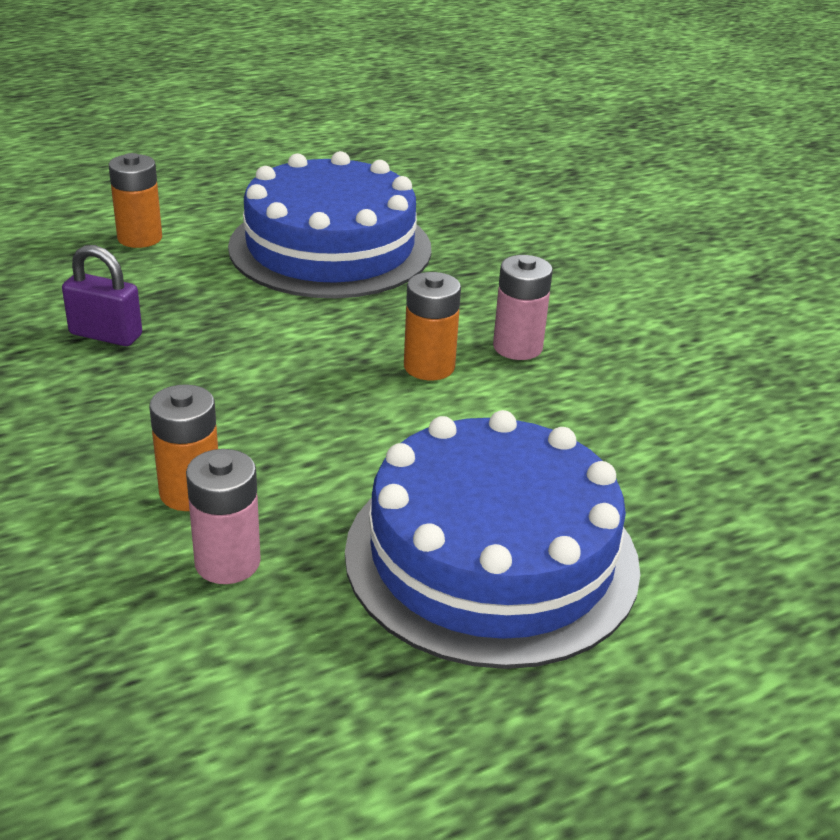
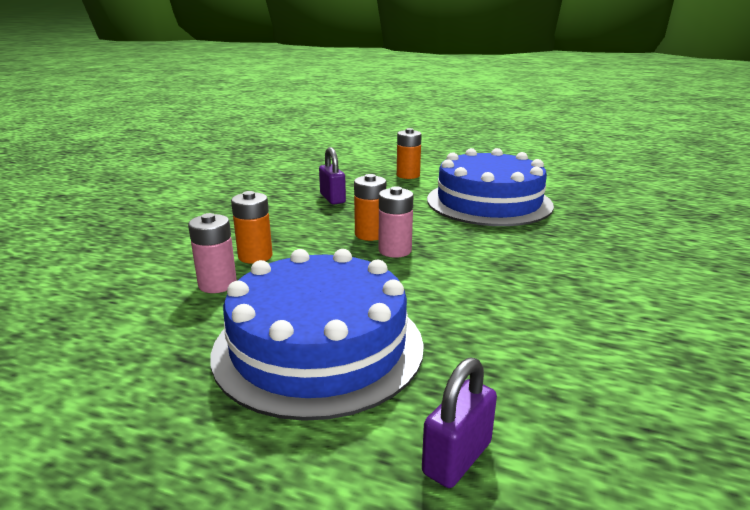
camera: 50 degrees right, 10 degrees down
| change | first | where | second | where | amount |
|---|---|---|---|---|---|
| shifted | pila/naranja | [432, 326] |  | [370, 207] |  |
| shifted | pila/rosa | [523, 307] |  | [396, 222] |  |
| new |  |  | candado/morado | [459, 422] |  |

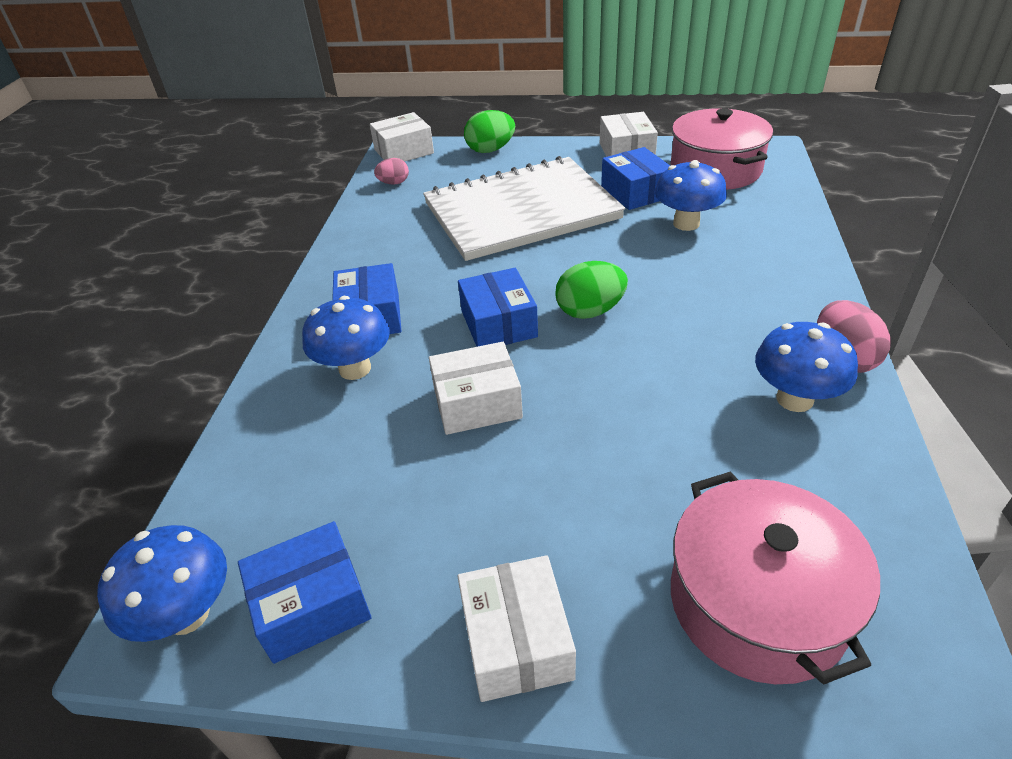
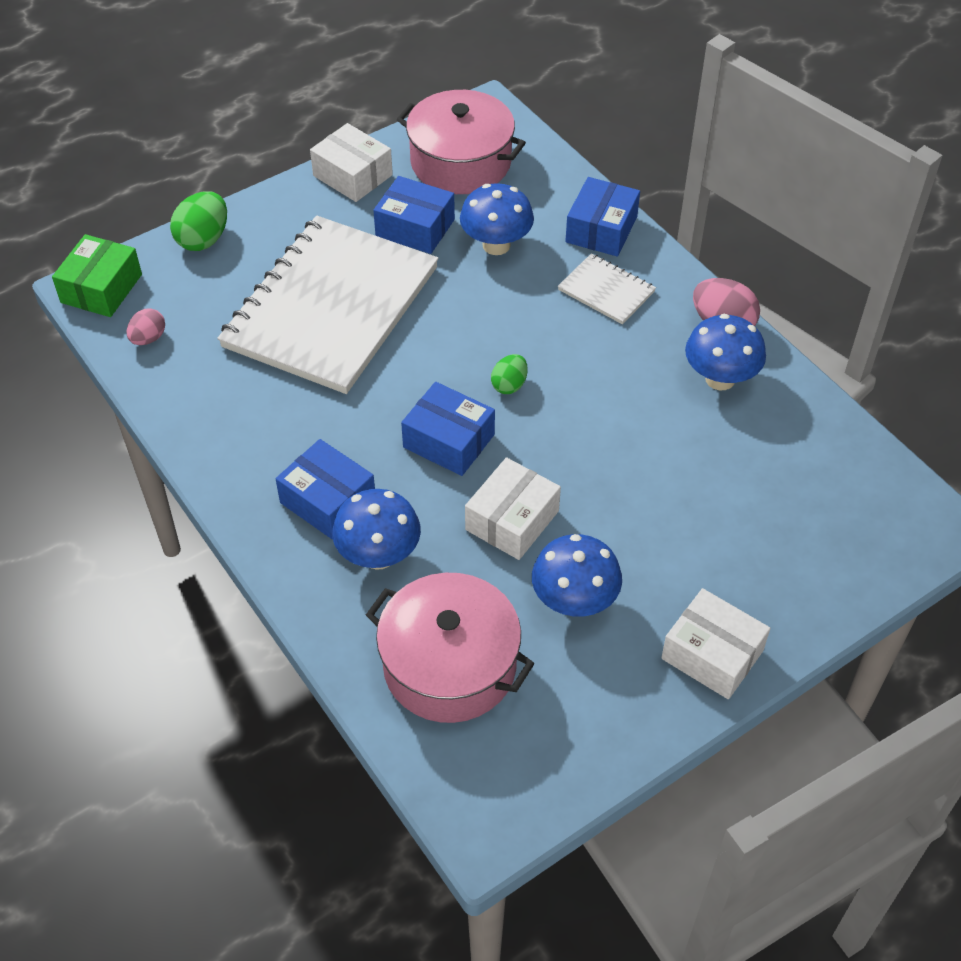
camera: 45 degrees left, 10 degrees up
| change | first | where | second | where | amount |
|---|---|---|---|---|---|
| repainted | caja/blanco | [402, 137] | caja/verde | [97, 275] |  |
| shifted | olla/rosa | [775, 578] |  | [450, 648] |  |
| scaled | huevo/verde | [591, 290] |  | [509, 374] | x0.62 |
| shifted | seta/azul | [162, 583] |  | [577, 575] |  |
| new |  |  | cuaderno/blanco | [607, 288] |  |
| shifted | caja/azul | [305, 592] |  | [602, 217] |  |

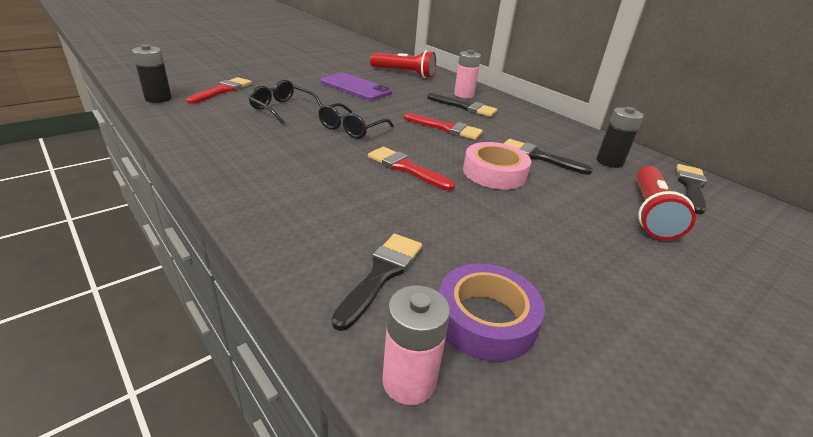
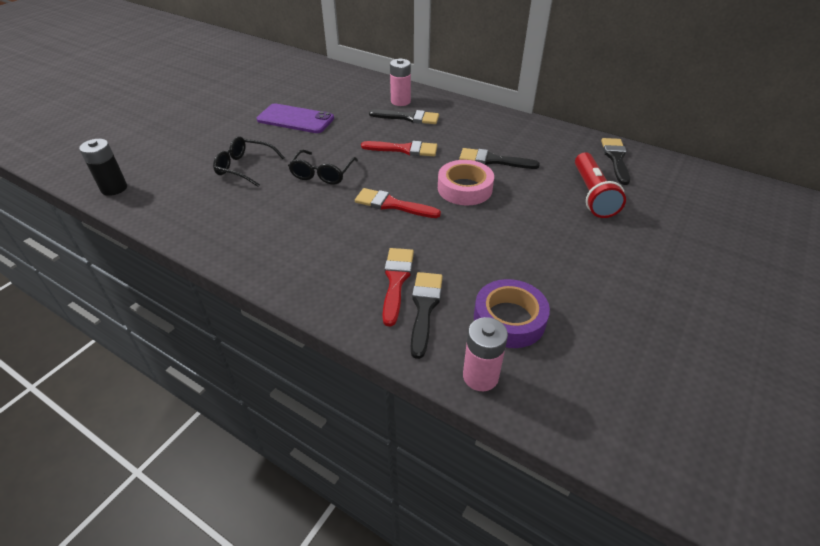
camera: 15 degrees left, 10 degrees up
| change | first | where | second | where | amount |
|---|---|---|---|---|---|
| shifted | pincel/rojo | [219, 90] |  | [398, 287] |  |
| gone | lámpara de mano/rojo | [403, 64] |  |  |  |
| gone | pila/negro | [620, 137] |  |  |  |

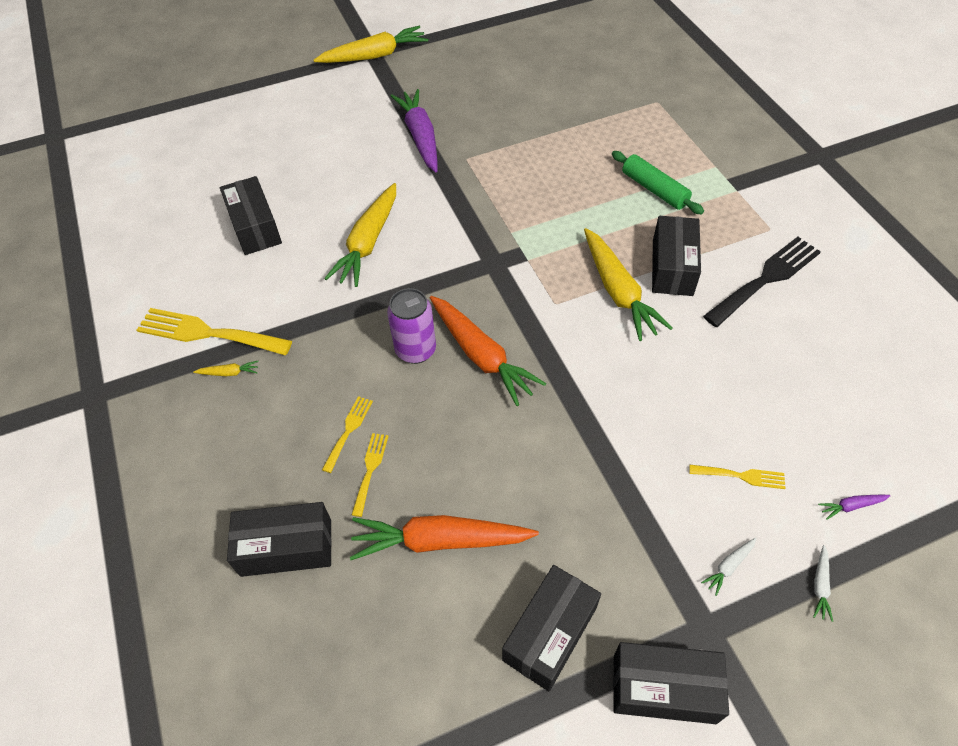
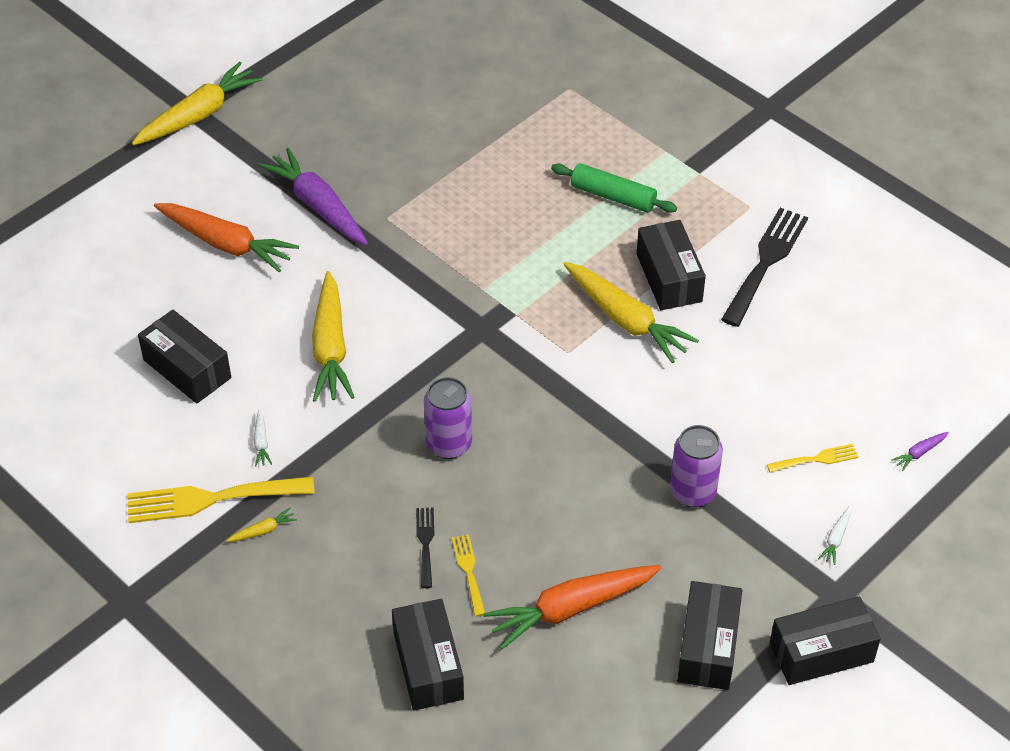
camera: 25 degrees left, 5 degrees down
| change | first | where | second | where | amount |
|---|---|---|---|---|---|
| shifted | zanahoria/naranja | [488, 351] |  | [226, 237] |  |
| shifted | zanahoria/blanco | [823, 583] |  | [262, 438] |  |
| rotated | caja/negro | [279, 539] |  | [428, 655] | 75 degrees counterclockwise |
| repainted | tenedor/amarillo | [347, 434] | tenedor/negro | [425, 548] |  |
| new |  |  | lata/morado | [696, 466] |  |

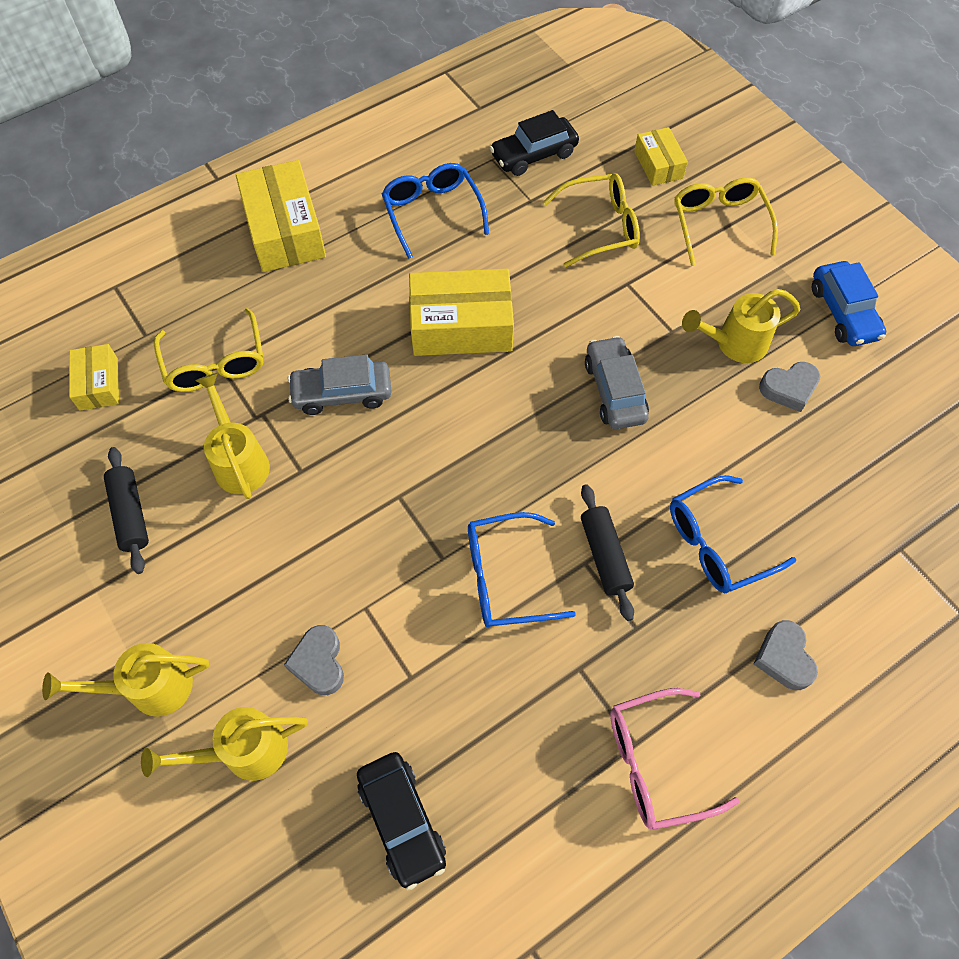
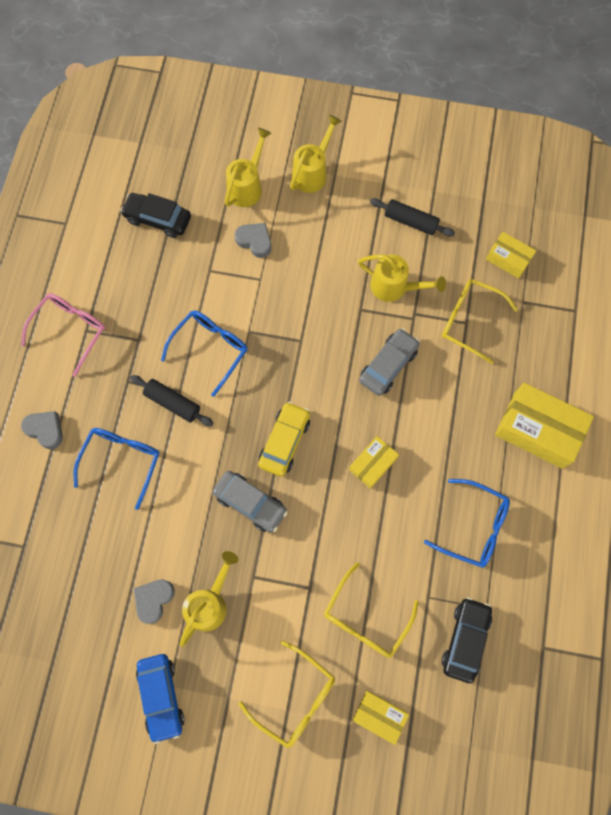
camera: 135 degrees right, 10 degrees up
| change | first | where | second | where | amount |
|---|---|---|---|---|---|
| rotated | coche/azul | [849, 303] |  | [160, 699] | 135 degrees counterclockwise |
| new |  |  | coche/amarillo | [284, 439] |  |
| scaled | caja/amarillo | [461, 312] |  | [374, 462] | x0.55 |

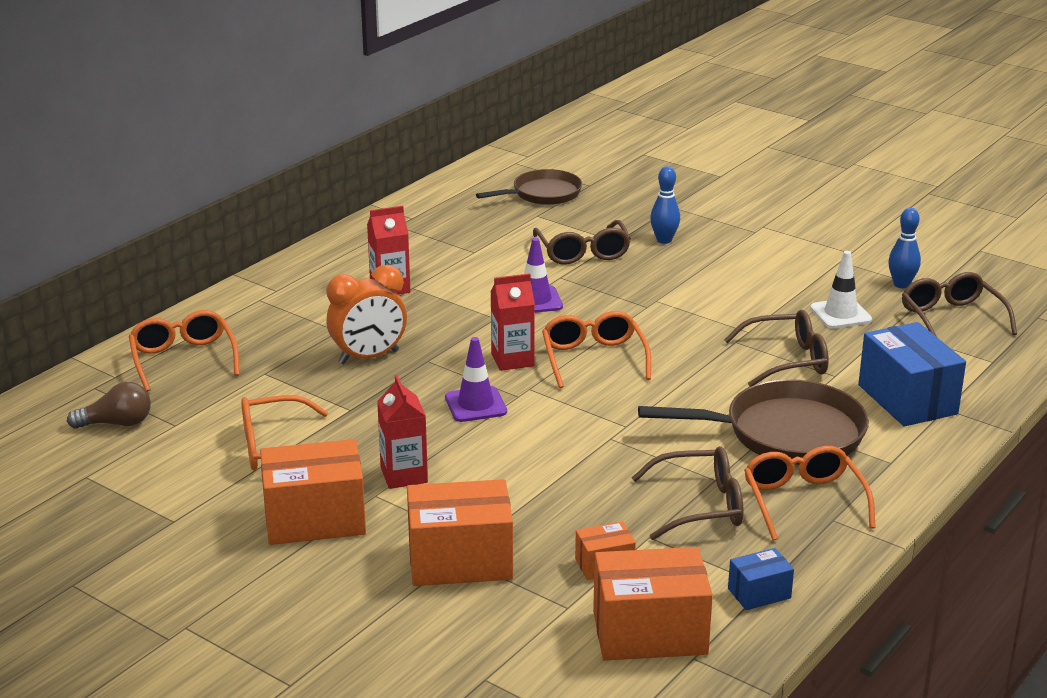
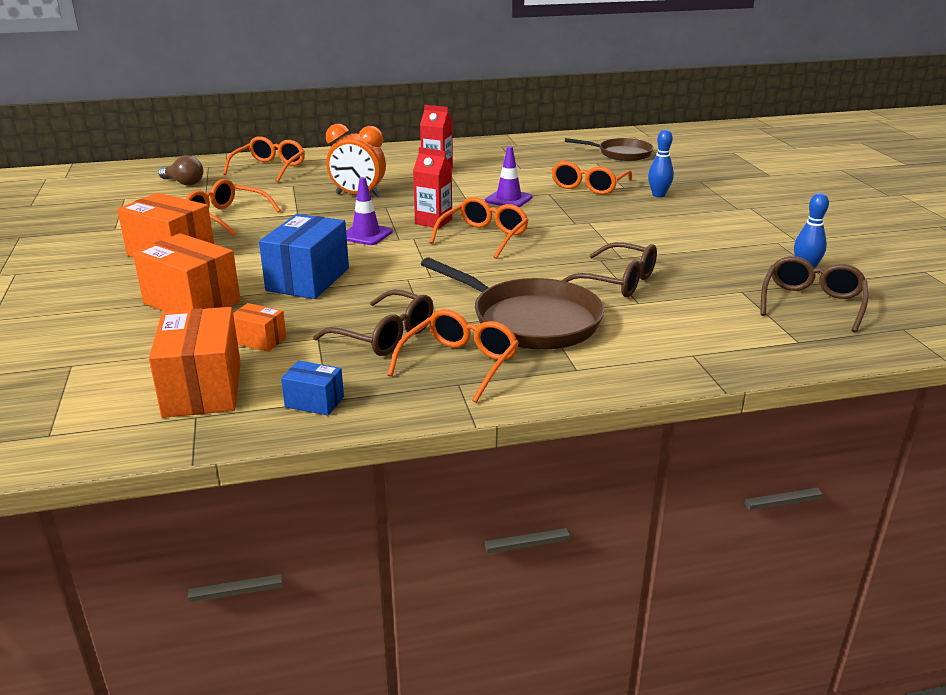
camera: 40 degrees right, 0 degrees up
| change | first | where | second | where | amount |
|---|---|---|---|---|---|
| rotated | caja/naranja | [653, 604] |  | [195, 362] | 45 degrees clockwise |
| shifted | caja/azul | [912, 374] |  | [304, 256] |  |
| repainted | gafas/marrón | [582, 242] | gafas/naranja | [591, 177] |  |
| gone | cartón de leche/rojo | [402, 432] |  |  |  |
| gone | cono de tráfico/blanco | [841, 289] |  |  |  |

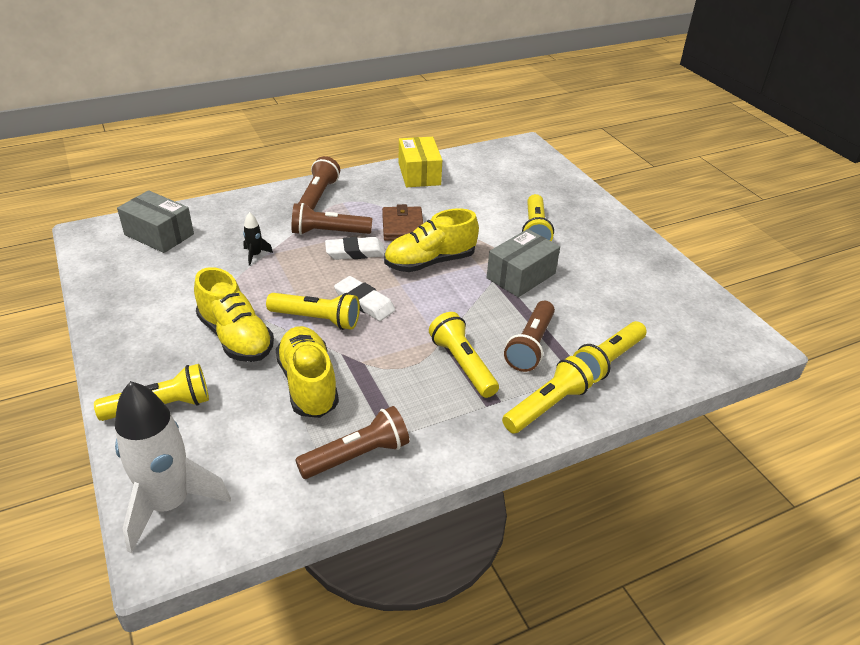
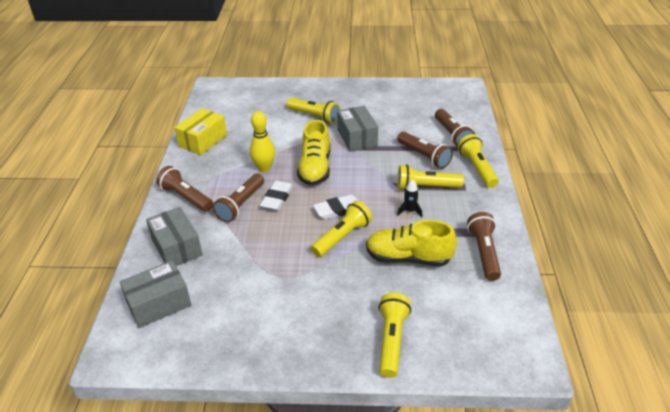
camera: 60 degrees left, 0 degrees up
| change | first | where | second | where | amount |
|---|---|---|---|---|---|
| new |  |  | caja/gris | [174, 236] |  |
| rotated | caja/amarillo | [420, 162] |  | [200, 131] | 75 degrees counterclockwise |
| swapped | cartera/marrón | [402, 222] | bolo/amarillo | [262, 141] |  |
| shifted | cohete/negro | [258, 239] |  | [410, 198] |  |
| repainted | lámpara de mano/amarillo | [610, 352] | lámpara de mano/marrón | [455, 128] |  |
| gone | cohete/blanco | [173, 467] |  |  |  |
| gone | zapato/amarillo | [234, 314] |  |  |  |

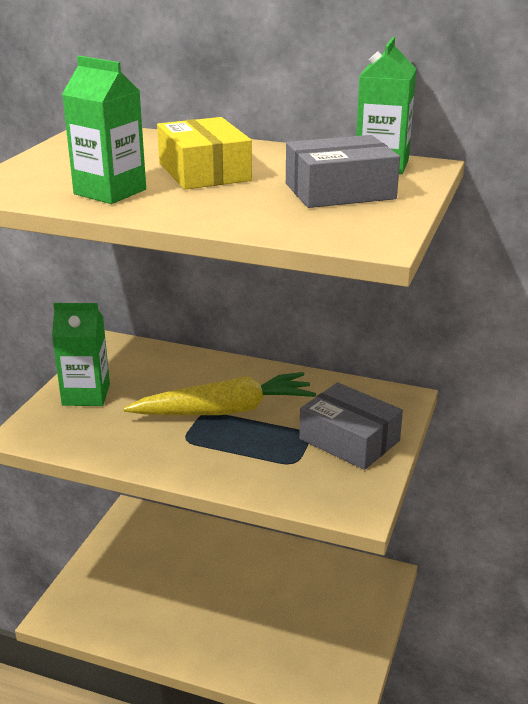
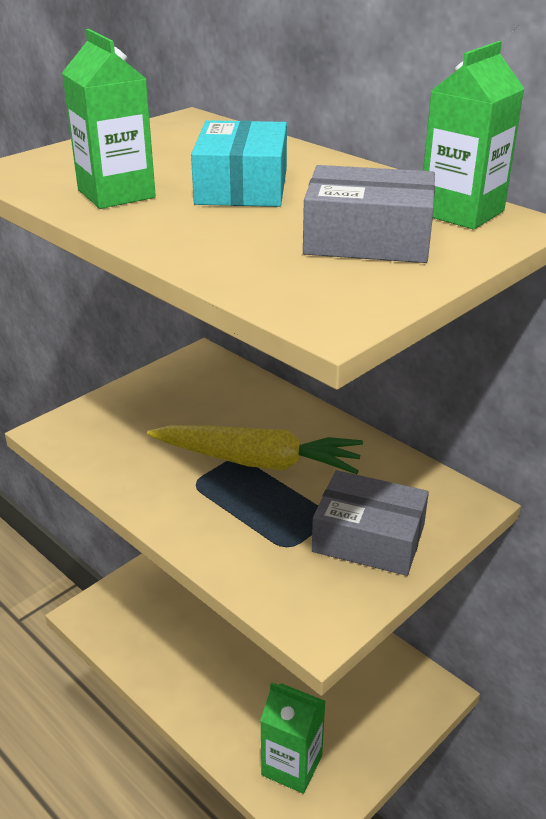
camera: 25 degrees right, 5 degrees up
| change | first | where | second | where | amount |
|---|---|---|---|---|---|
| repainted | caja/amarillo | [204, 153] | caja/turquesa | [239, 163] |  |
| shifted | cartón de leche/verde | [81, 354] |  | [292, 738] |  |
| rotated | caja/gris | [351, 426] |  | [370, 523] | 45 degrees counterclockwise |

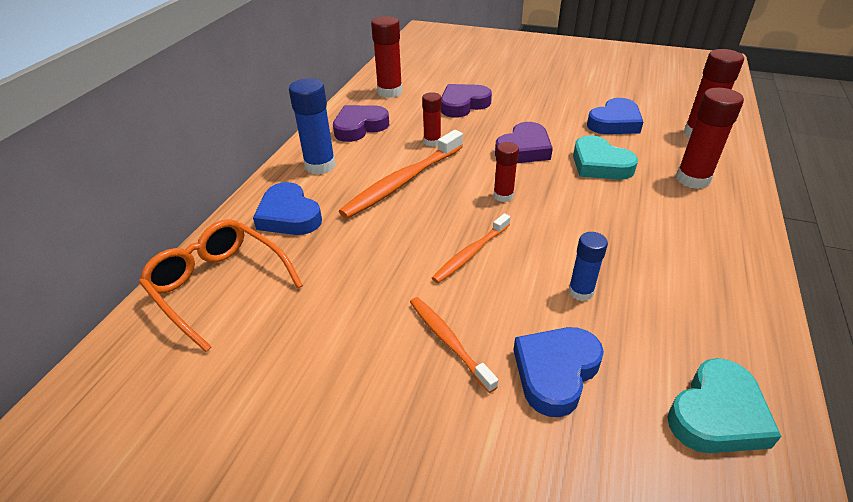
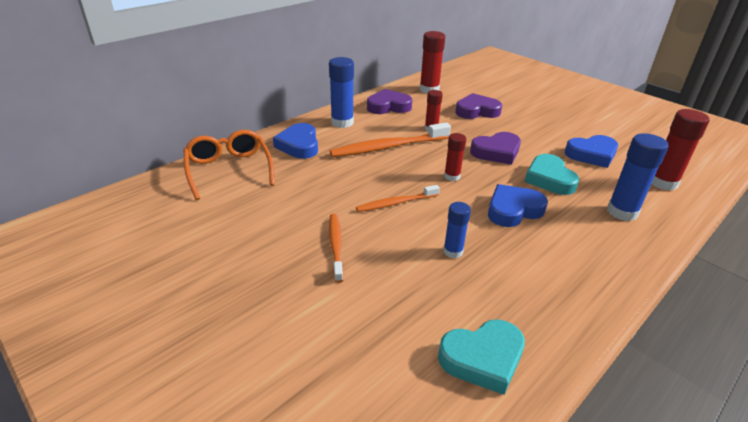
camera: 25 degrees right, 5 degrees down
| change | first | where | second | where | amount |
|---|---|---|---|---|---|
| shifted | corazón/azul | [558, 372] |  | [518, 205] |  |
| repainted | barra de pegamento/rojo | [710, 138] | barra de pegamento/azul | [638, 177] |  |

